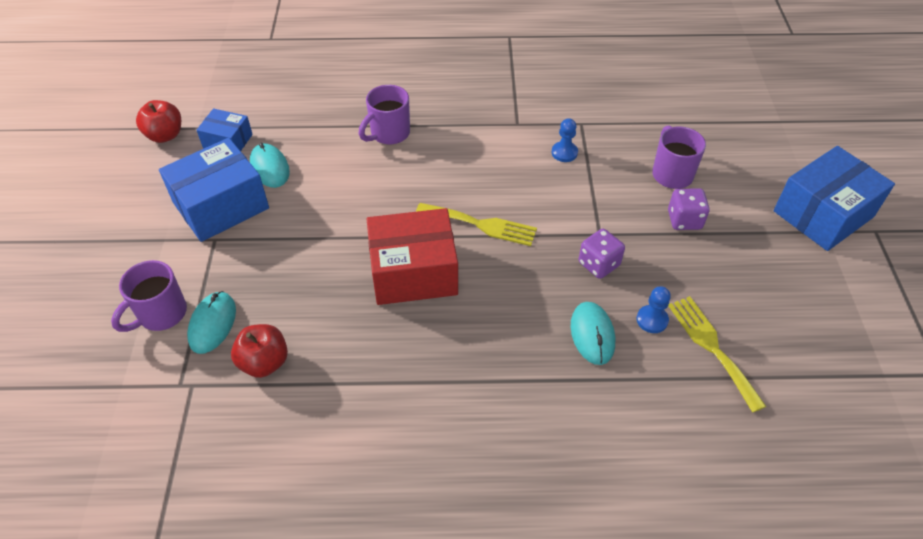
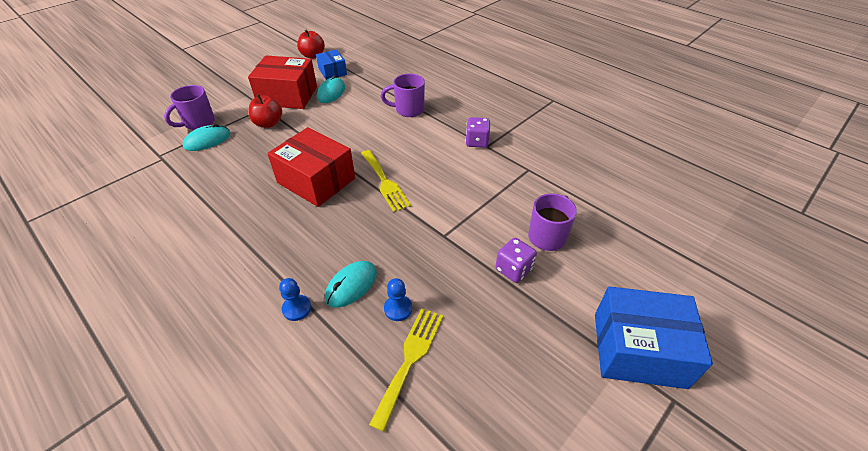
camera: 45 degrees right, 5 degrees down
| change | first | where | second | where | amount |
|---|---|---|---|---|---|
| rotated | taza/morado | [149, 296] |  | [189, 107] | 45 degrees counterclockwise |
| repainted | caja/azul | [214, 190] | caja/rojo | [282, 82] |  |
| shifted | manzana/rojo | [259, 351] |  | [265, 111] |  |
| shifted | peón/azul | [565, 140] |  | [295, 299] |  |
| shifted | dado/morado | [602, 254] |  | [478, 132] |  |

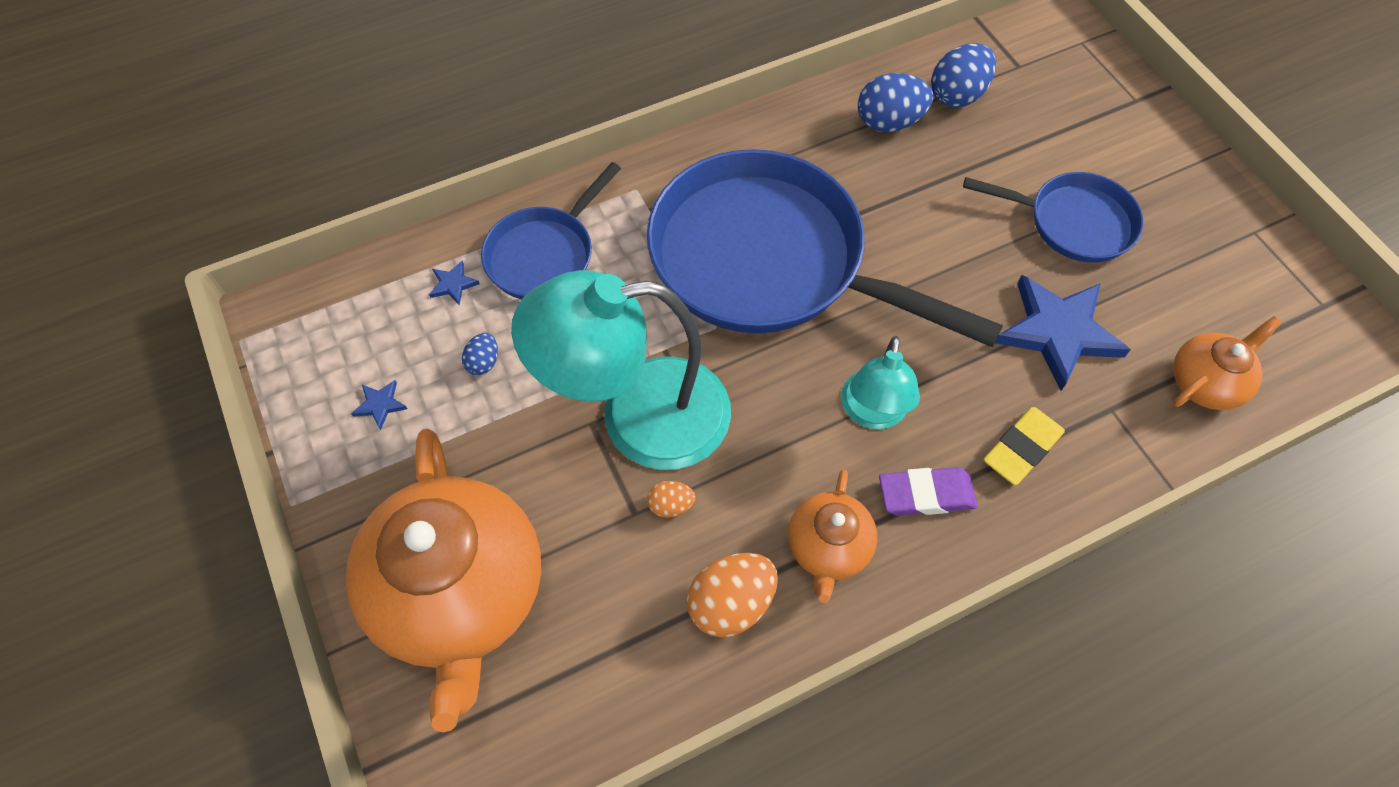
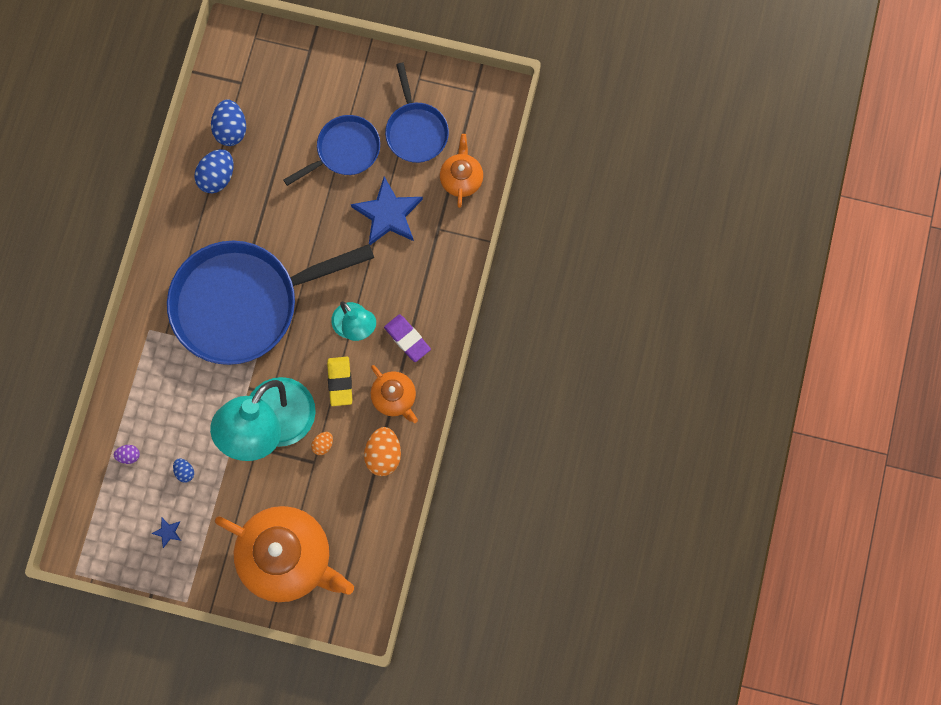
camera: 50 degrees left, 15 degrees up
| change | first | where | second | where | amount |
|---|---|---|---|---|---|
| swapped | estrella/azul | [454, 282] | huevo/morado | [127, 454] |  |
| shifted | goma de borrar/amarillo | [1024, 446] |  | [339, 381] |  |
| rotated | goma de borrar/morado | [928, 491] |  | [407, 338] | 75 degrees counterclockwise |
| shifted | sartén/azul | [551, 230] |  | [417, 113] |  |

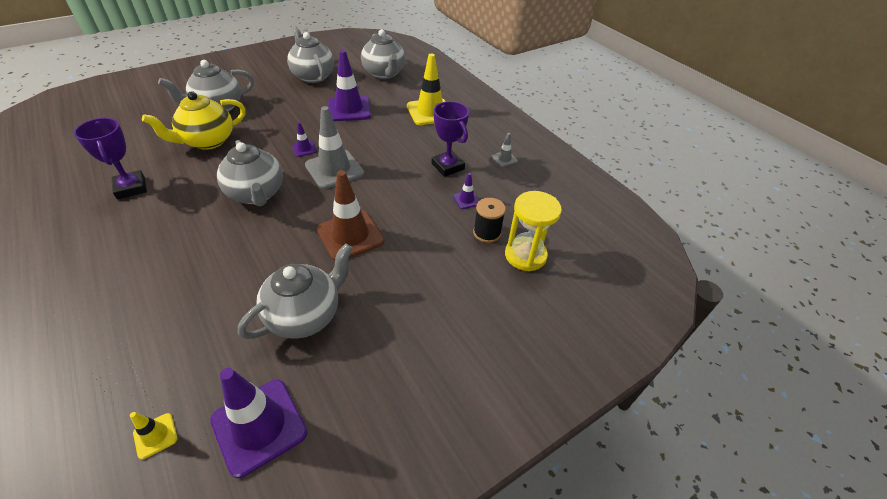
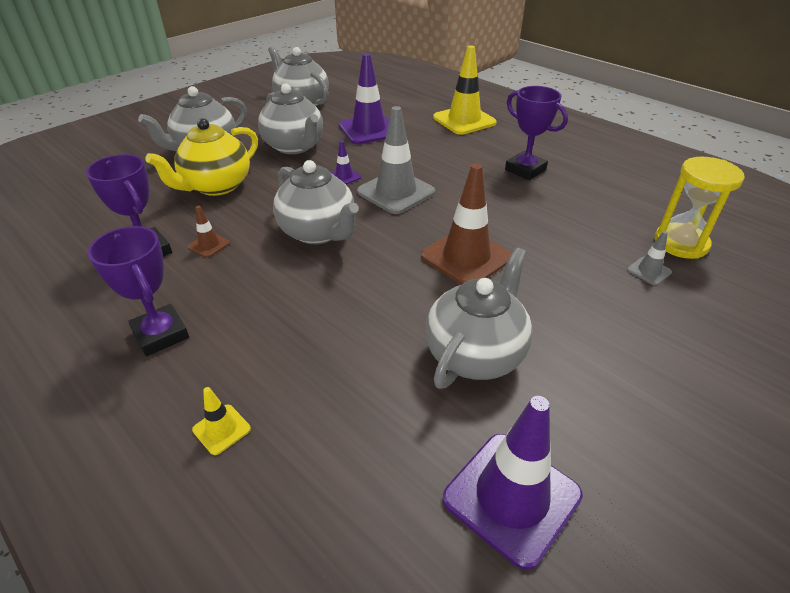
camera: 10 degrees left, 5 degrees down
| change | first | where | second | where | amount |
|---|---|---|---|---|---|
| new |  |  | trofeo/morado | [138, 291] |  |
| new |  |  | cono de tráfico/marrón | [209, 232] |  |
| shifted | cono de tráfico/amarillo | [154, 435] |  | [221, 421] |  |
| shifted | tetera/gris | [383, 54] |  | [290, 118] |  |
| shifted | cono de tráfico/gris | [504, 150] |  | [649, 258] |  |
| gone | cono de tráfico/morado | [466, 191] |  |  |  |
| gone | carrete/negro | [489, 220] |  |  |  |

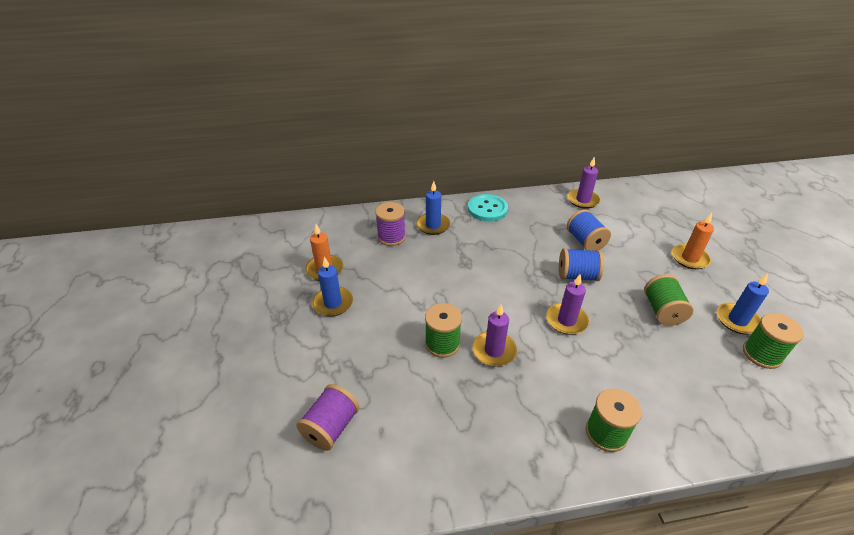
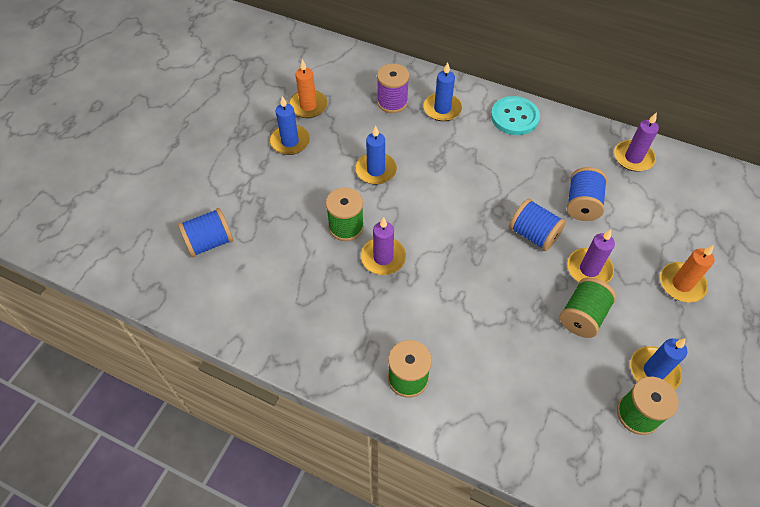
camera: 35 degrees right, 15 degrees up
| change | first | where | second | where | amount |
|---|---|---|---|---|---|
| repainted | carrete/morado | [327, 417] | carrete/azul | [205, 232] |  |
| new |  |  | vela/azul | [376, 155] |  |
| shifted | vela/morado | [567, 304] |  | [591, 256] |  |

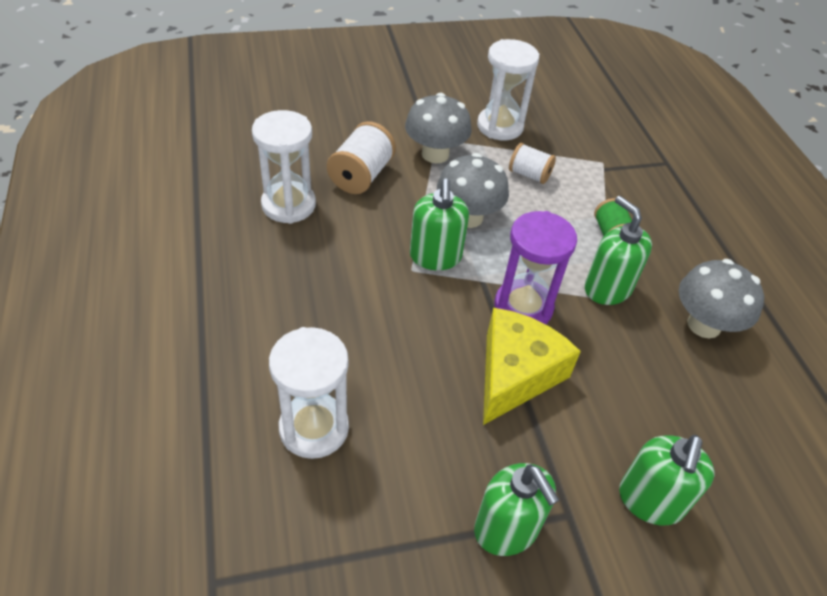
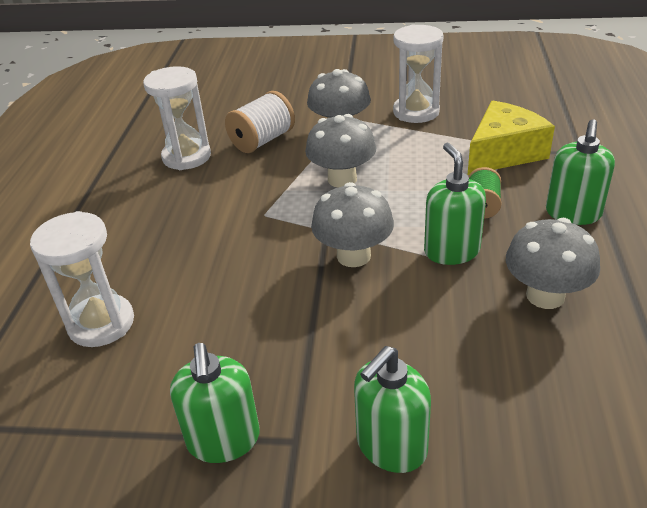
camera: 25 degrees right, 10 degrees down
| change | first | where | second | where | amount |
|---|---|---|---|---|---|
| swapped | reloj de arena/morado | [536, 267] | seta/gris | [352, 224] |  |
| shifted | queso/amarillo | [532, 366] |  | [511, 138] |  |
| shifted | dispensador de jabón/verde | [439, 224] |  | [580, 172] |  |
| gone | carrete/blanco | [532, 163] |  |  |  |

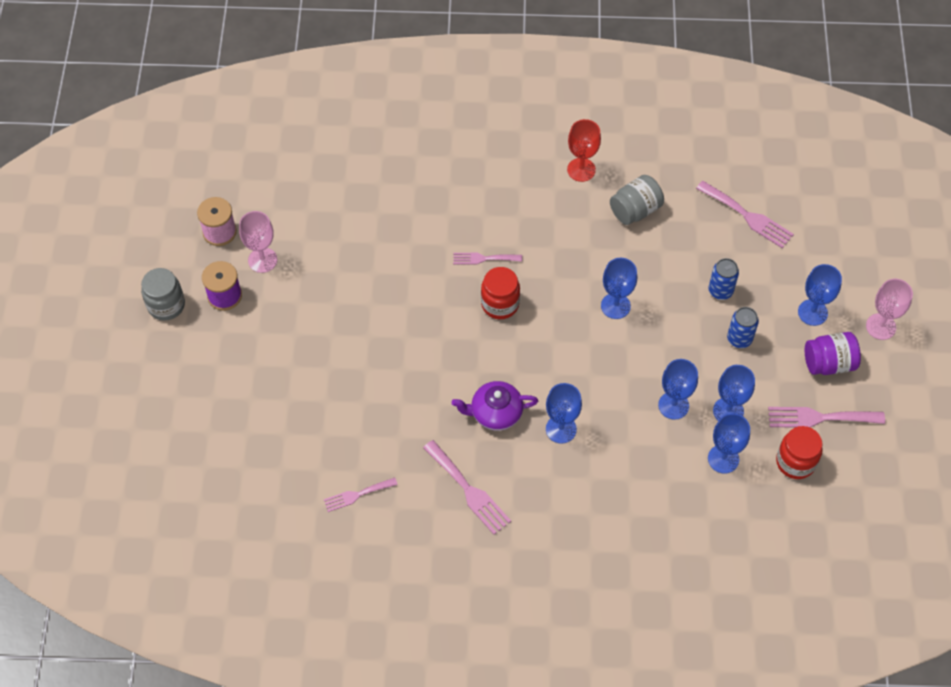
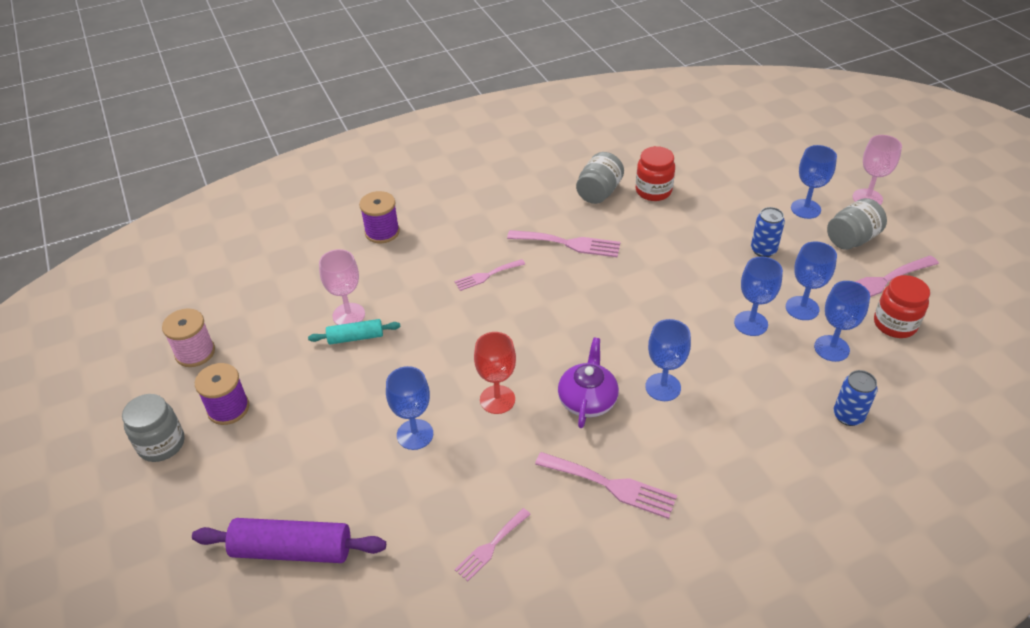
camera: 25 degrees left, 15 degrees down
| change | first | where | second | where | amount |
|---|---|---|---|---|---|
| new |  |  | rodillo/morado | [289, 540] |  |
| new |  |  | rodillo/turquesa | [354, 331] |  |
| shifted | copa/rosa | [258, 242] |  | [342, 287] |  |
| new |  |  | carrete/morado | [379, 217] |  |
| shifted | copa/azul | [619, 288] |  | [409, 408] |  |
| shifted | copa/rojo | [584, 150] |  | [495, 373] |  |
| shifted | tenedor/rosa | [745, 214] |  | [563, 243] |  |
| rotated | tetera/morado | [495, 406] |  | [588, 383] | 135 degrees clockwise |
| shifted | tarro/rojo | [500, 293] |  | [655, 173] |  |
| repainted | tarro/morado | [833, 353] | tarro/gris | [857, 224] |  |
| shifted | lata/azul | [724, 279] |  | [855, 398] |  |

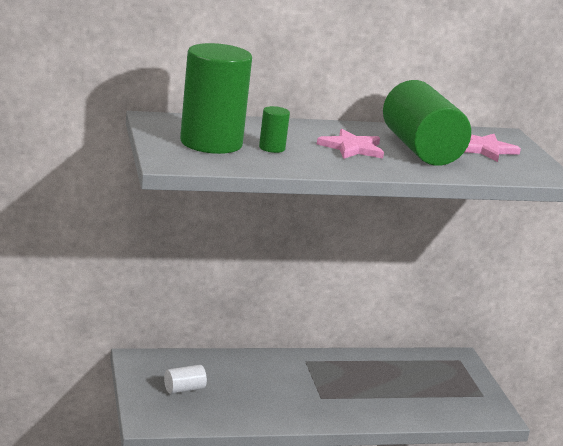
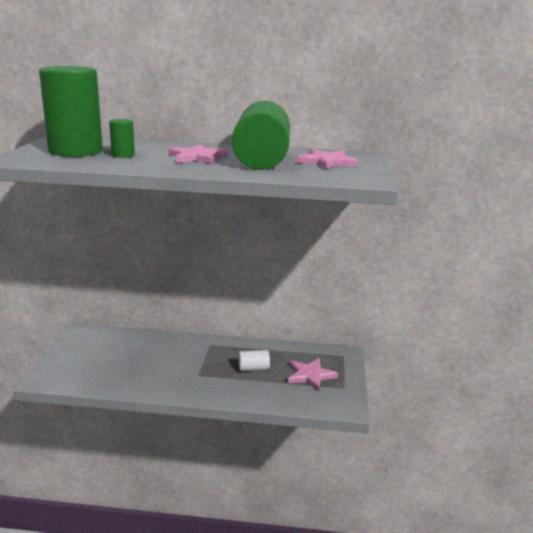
camera: 20 degrees right, 0 degrees up
| change | first | where | second | where | amount |
|---|---|---|---|---|---|
| shifted | cilindro/blanco | [185, 379] |  | [254, 360] |  |
| new |  |  | estrella/rosa | [312, 374] |  |

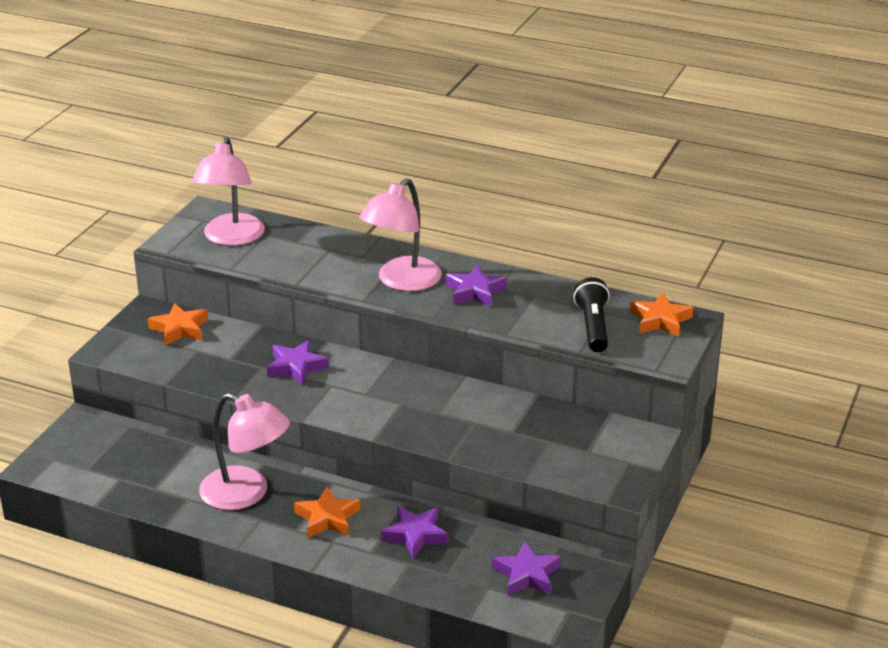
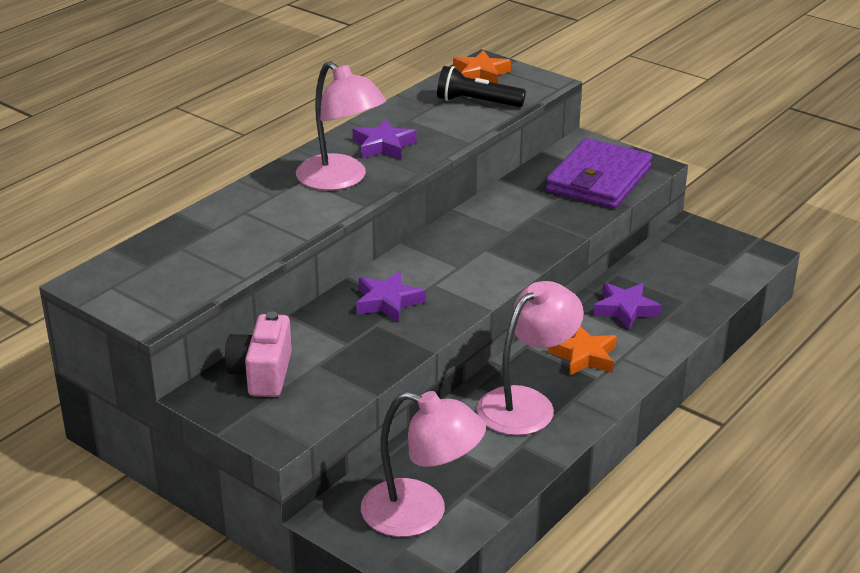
camera: 75 degrees left, 0 degrees up
| change | first | where | second | where | amount |
|---|---|---|---|---|---|
| swapped | estrella/naranja | [178, 324] | cámara/rosa | [258, 354] |  |
| shifted | lámpara/rosa | [228, 191] |  | [423, 464] |  |
| new |  |  | cartera/morado | [599, 173] |  |
| gone | estrella/morado | [526, 568] |  |  |  |

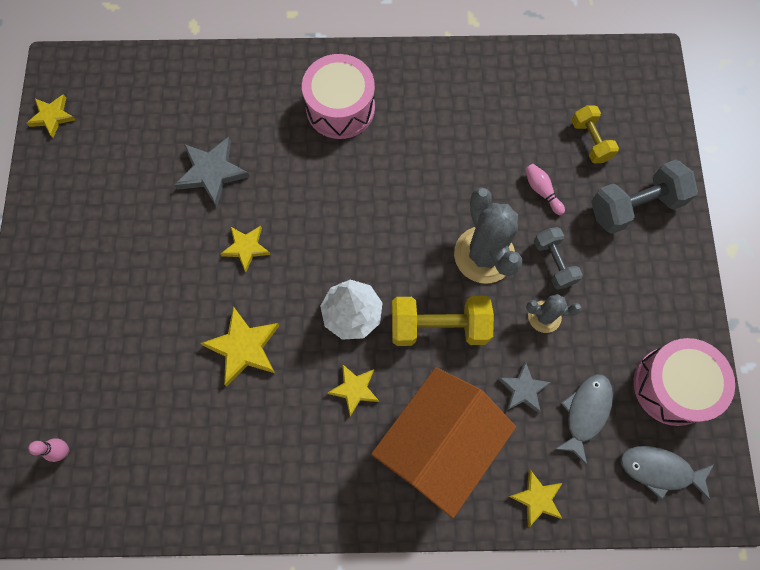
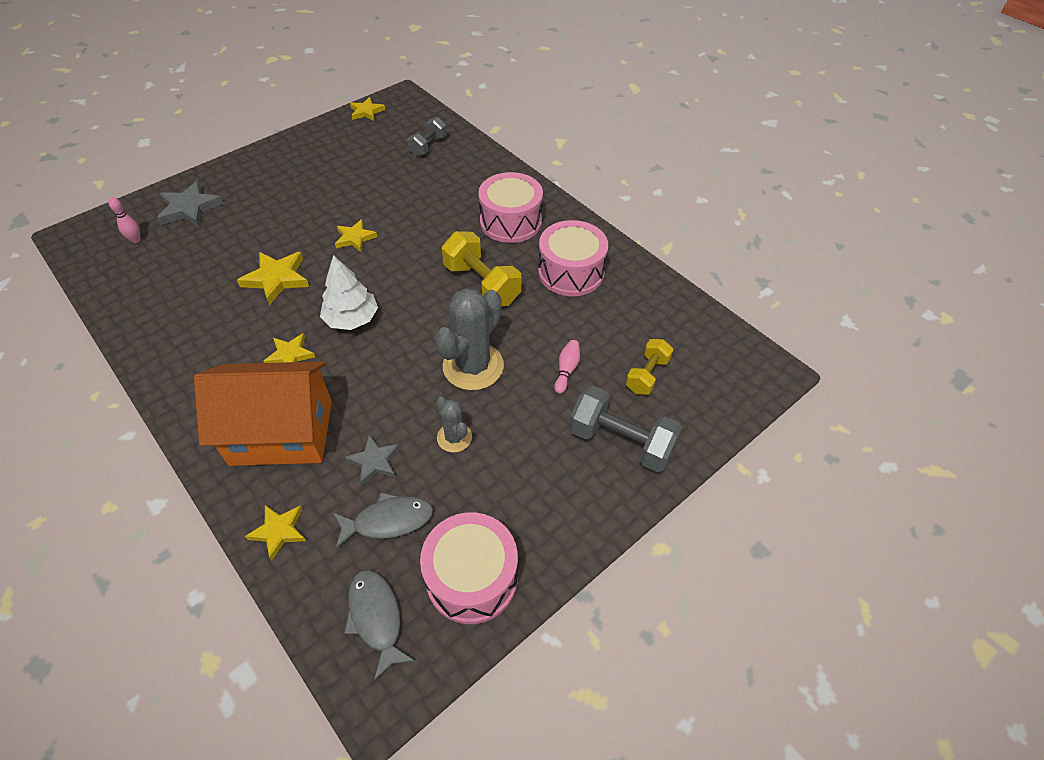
camera: 50 degrees right, 20 degrees down
| change | first | where | second | where | amount |
|---|---|---|---|---|---|
| shifted | estrella/gris | [212, 172] |  | [190, 204] |  |
| shifted | mancuerna/gris | [558, 258] |  | [427, 136] |  |
| shifted | mancuerna/amarillo | [443, 321] |  | [481, 269] |  |
| new |  |  | tambor/rosa | [573, 258] |  |

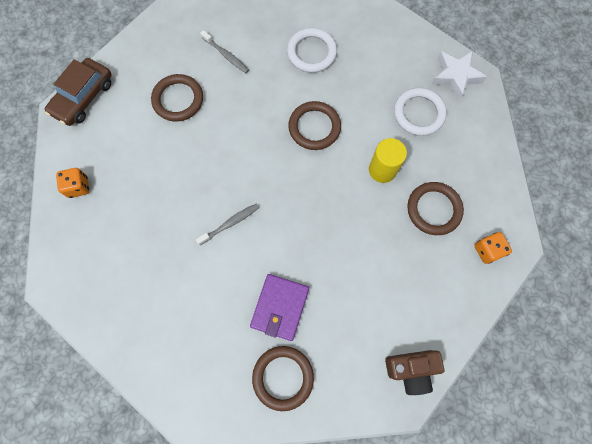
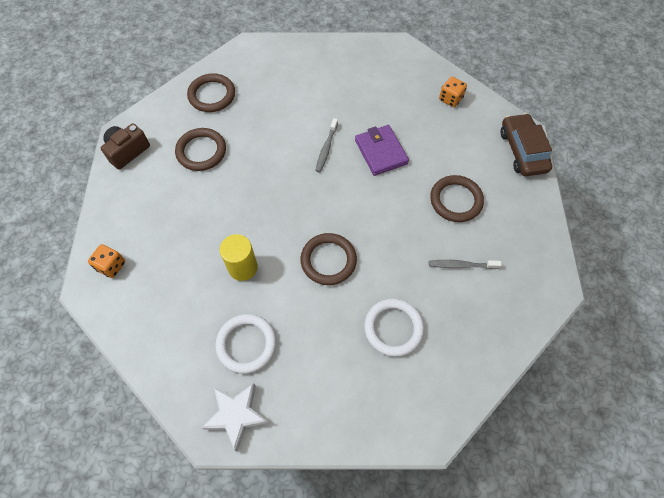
camera: 140 degrees right, 10 degrees down
| change | first | where | second | where | amount |
|---|---|---|---|---|---|
| shifted | anillo/marrón | [435, 208] |  | [200, 149] |  |
| shifted | cartera/morado | [279, 307] |  | [382, 150] |  |

